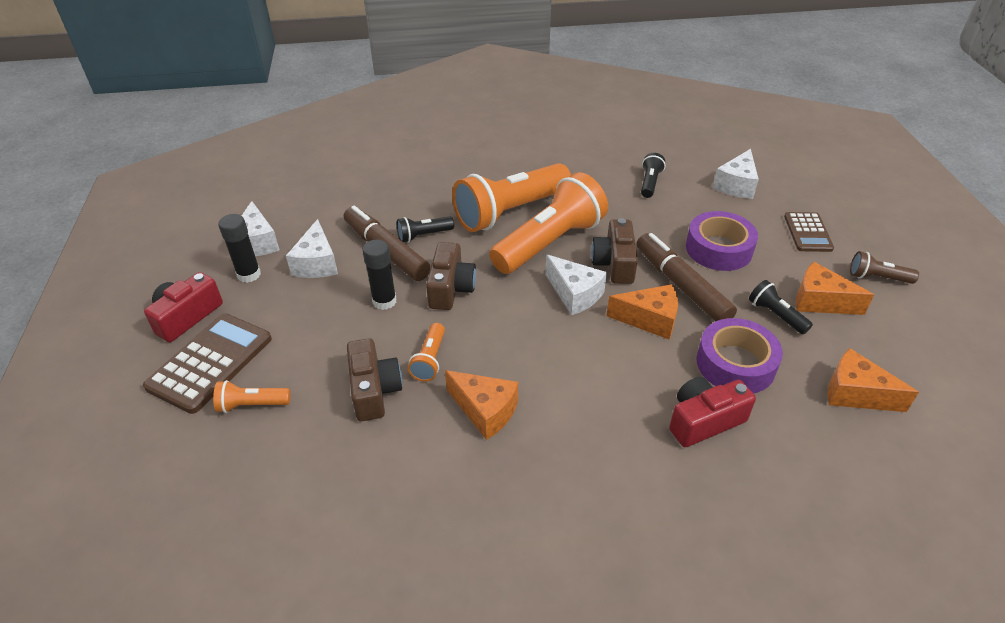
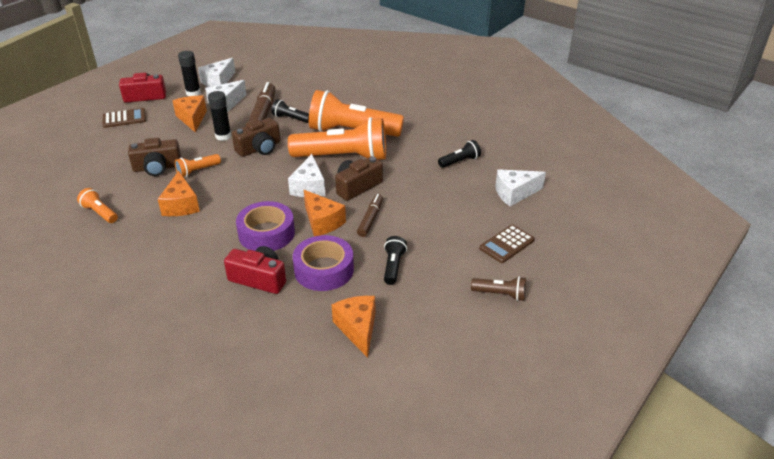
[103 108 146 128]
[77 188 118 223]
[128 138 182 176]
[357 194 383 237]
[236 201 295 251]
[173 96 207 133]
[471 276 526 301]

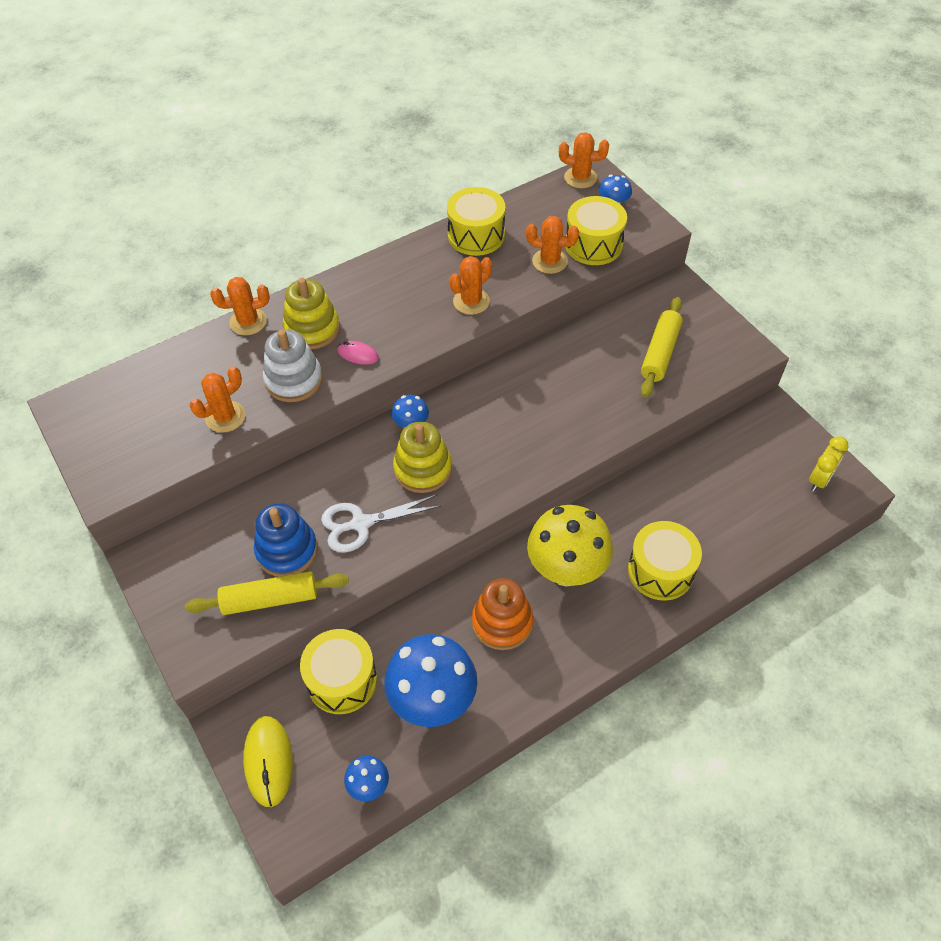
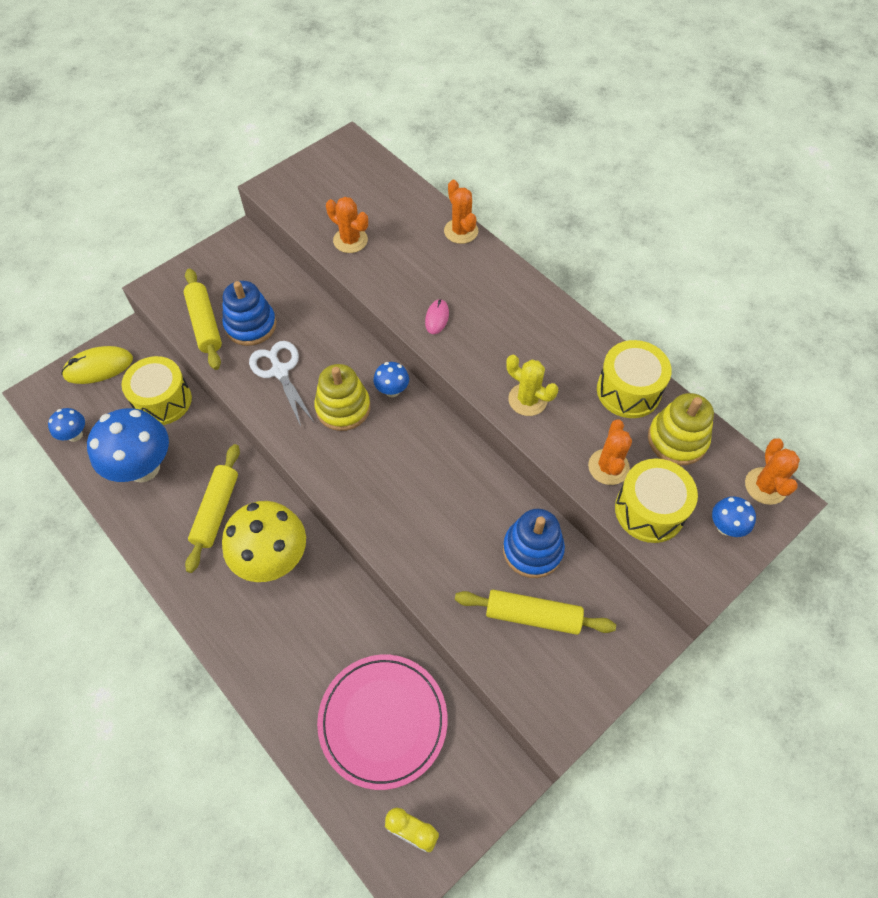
[263 330 323 402] (first image)
[648 393 714 465]
[506 355 558 416]
[185 444 240 573]
[628 521 702 601] (first image)
[317 655 447 790]
[503 509 565 578]

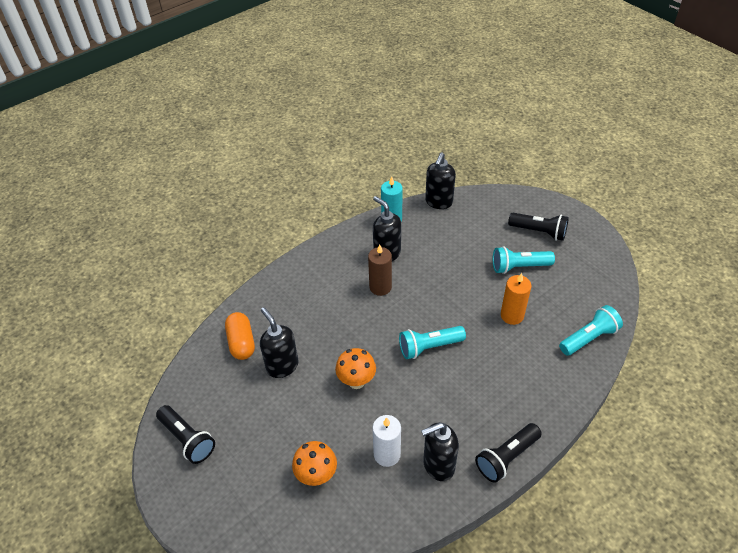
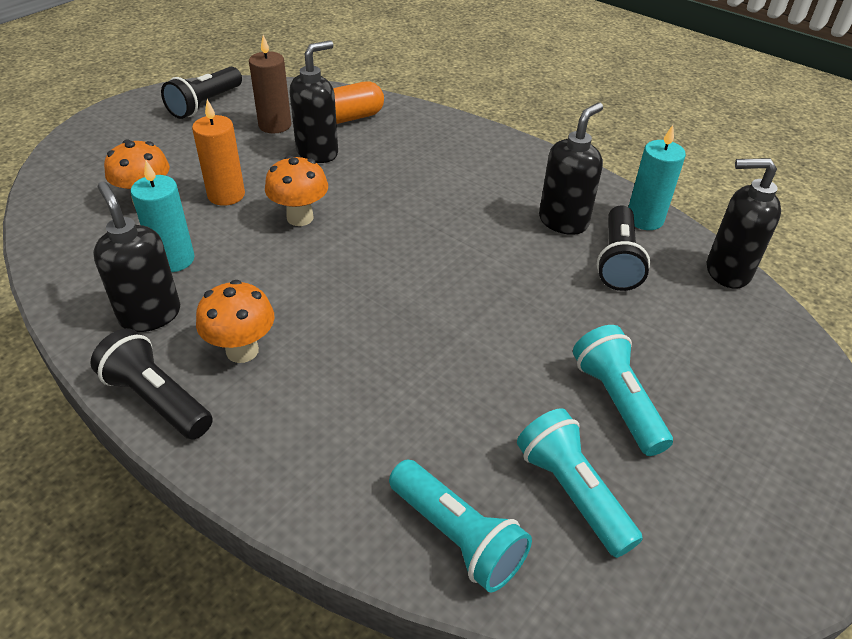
[249 35 291 133]
[131 160 195 272]
[517 408 643 558]
[192 99 245 206]
[597 205 650 291]
[196 280 275 363]

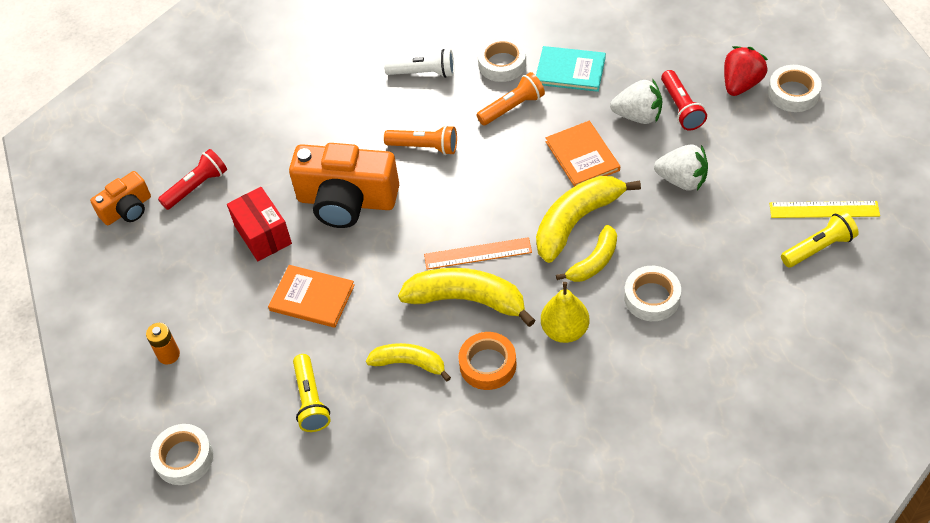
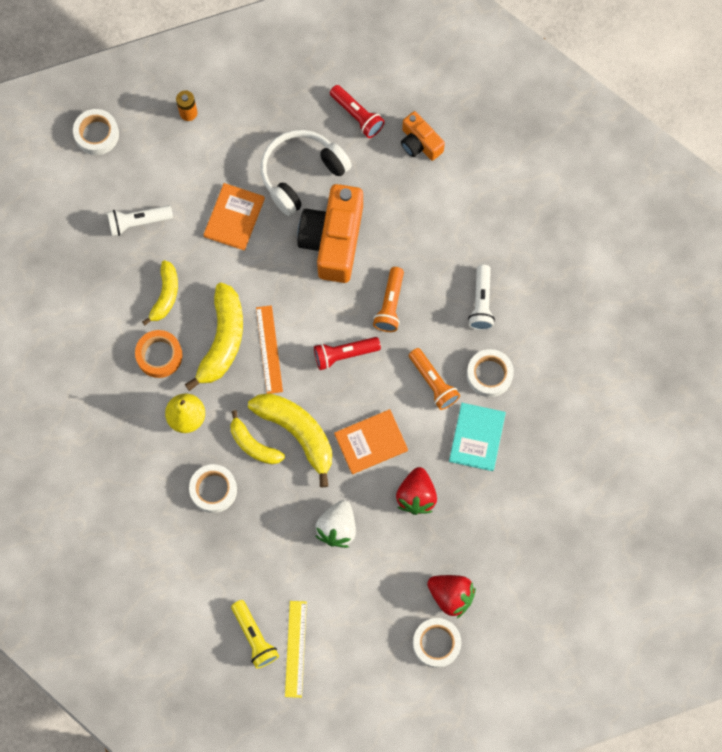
[401 111 445 161]
[261 130 352 216]
[107 205 173 236]
[396 467 437 515]
[314 337 381 370]

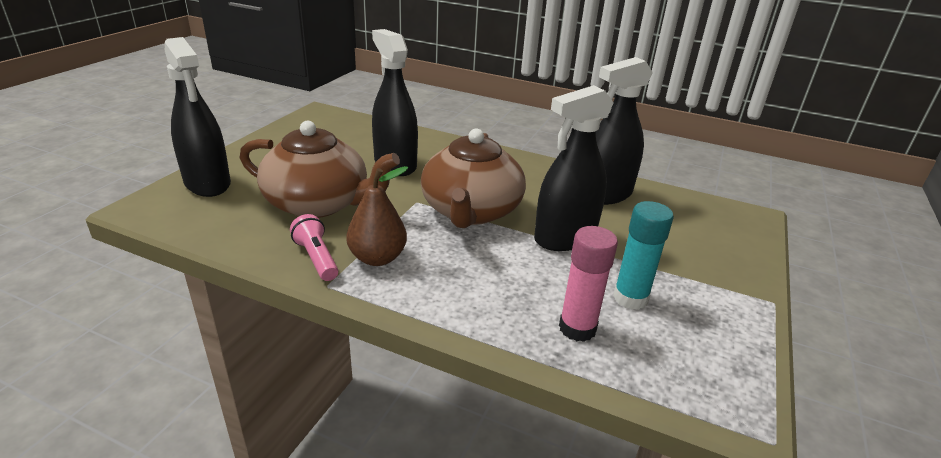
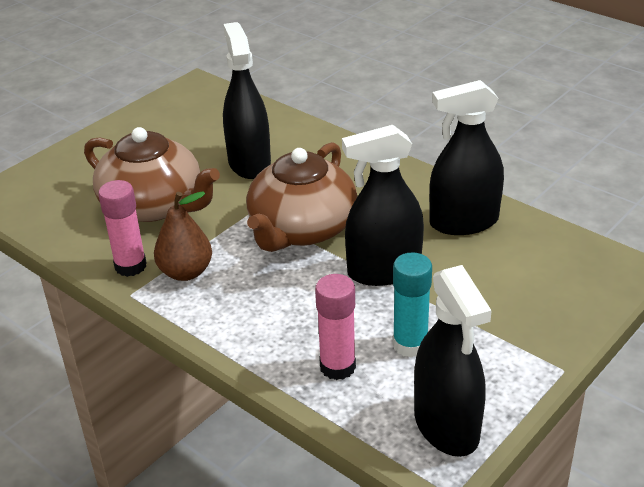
[414 265 492 457]
[98 180 147 277]

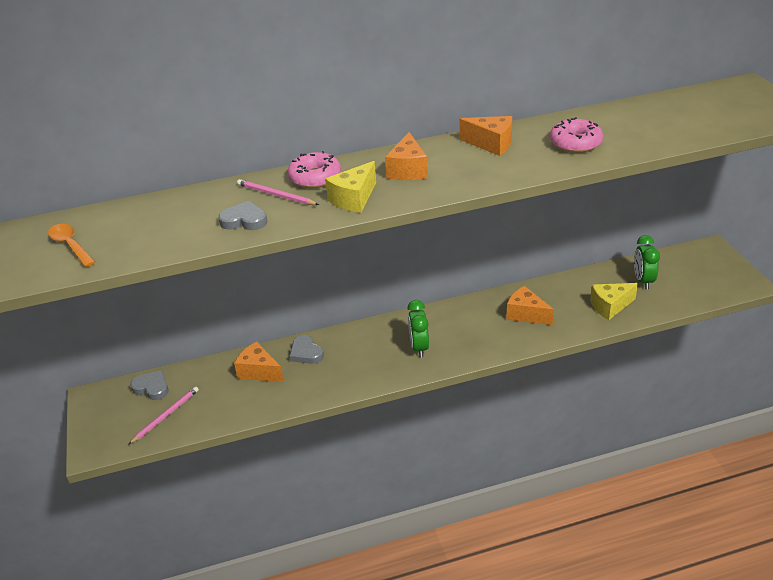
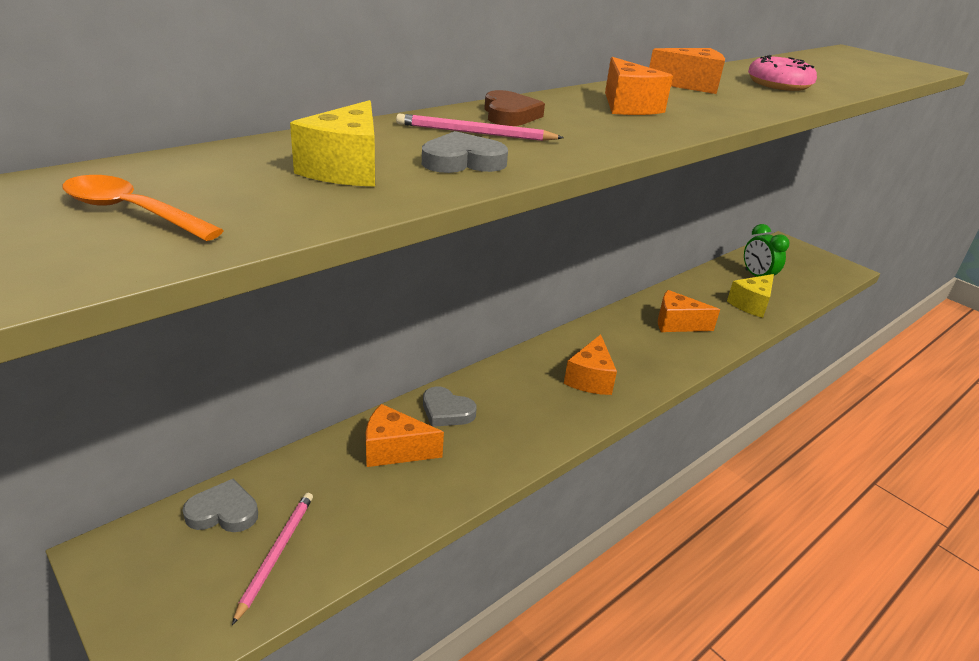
[484 90 545 126]
[290 100 375 186]
[564 334 617 395]

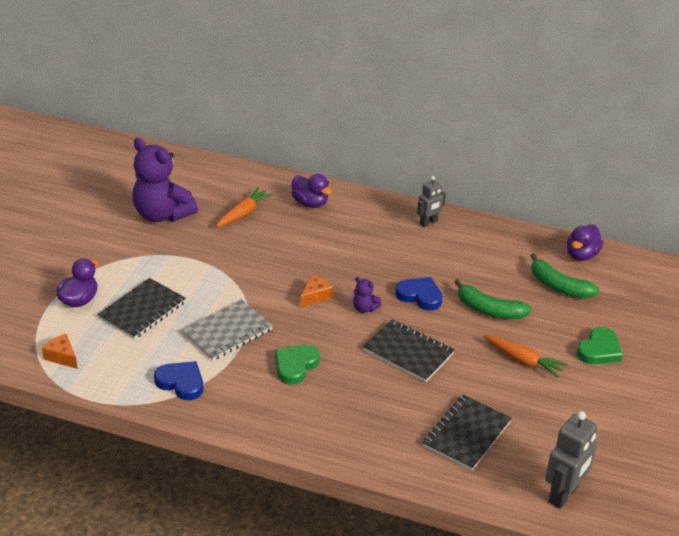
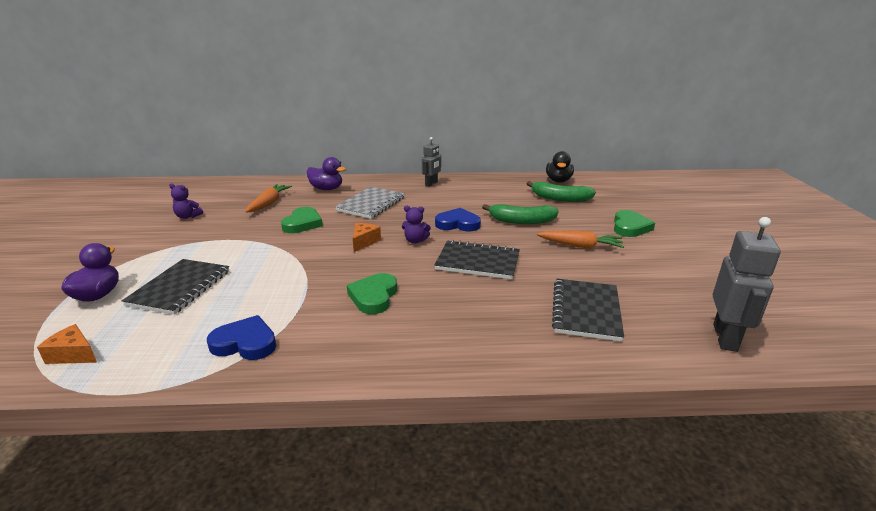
[169 183 203 219]
[335 186 405 219]
[546 151 574 183]
[281 207 323 233]

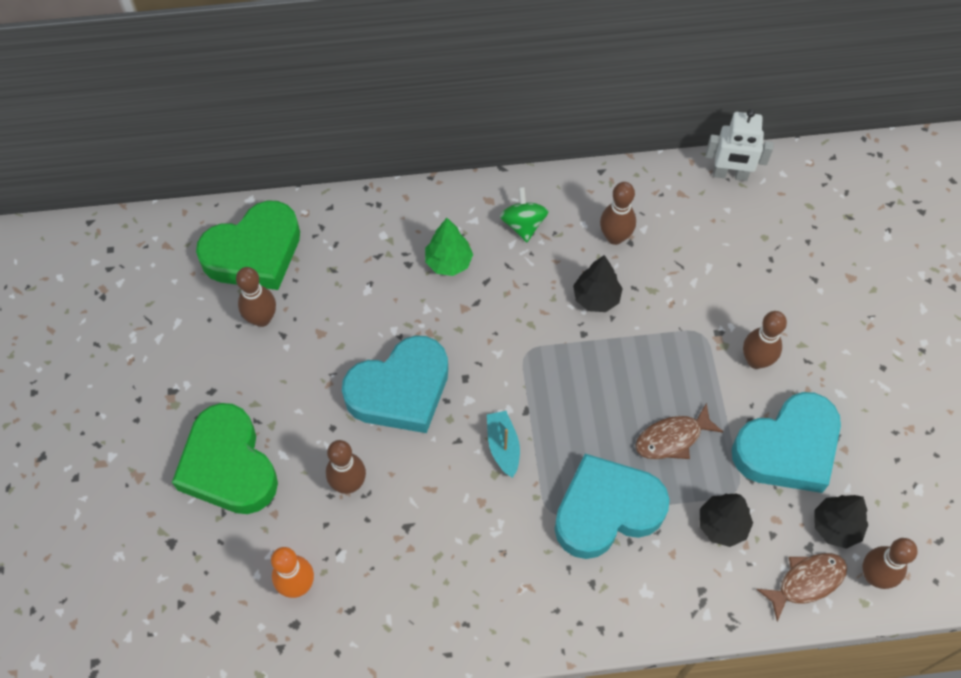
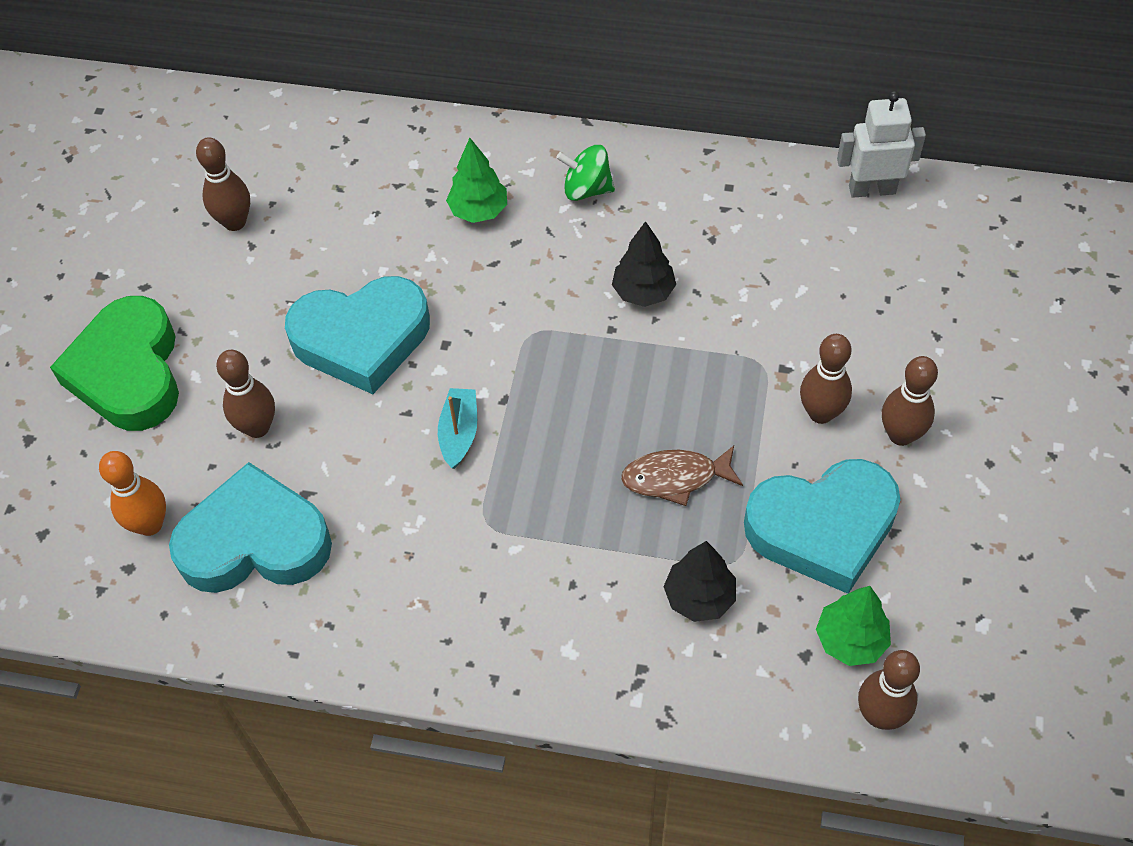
[196 200 300 290] (first image)
[556 145 615 201]
[169 462 332 593]
[882 356 938 446]
[837 91 926 198]
[756 553 847 621] (first image)
[816 586 891 666]

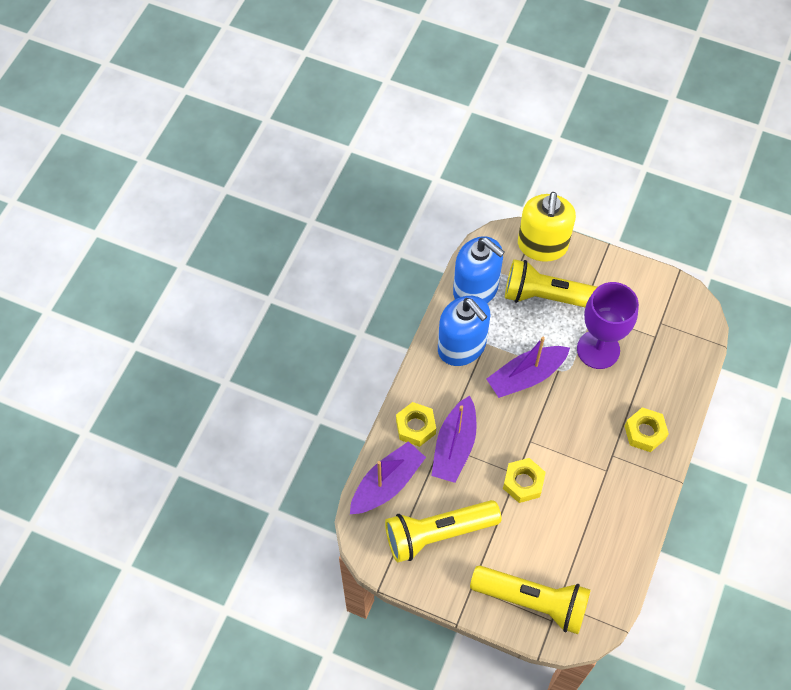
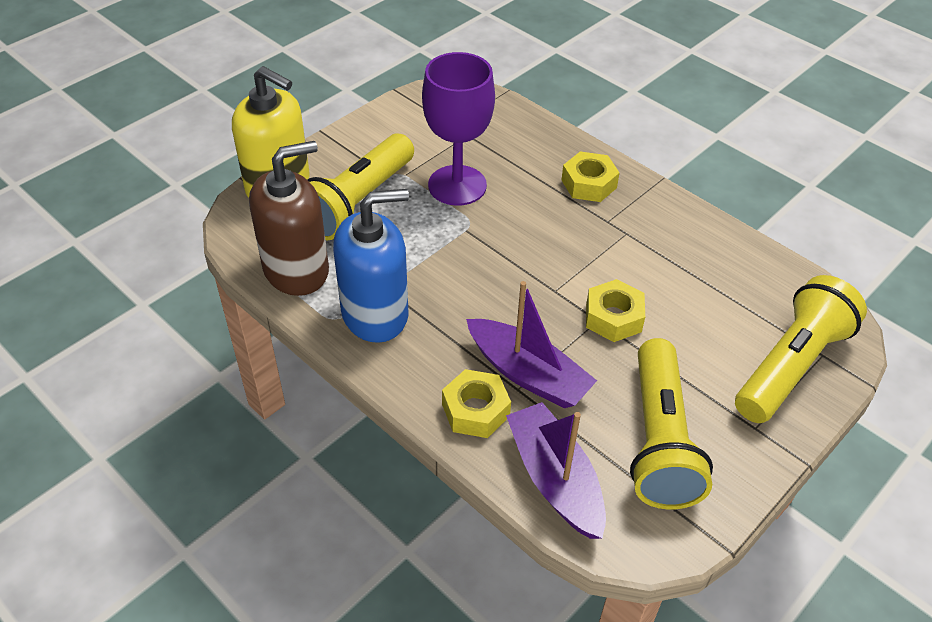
[249 141 329 296]
[487 337 570 398] (first image)

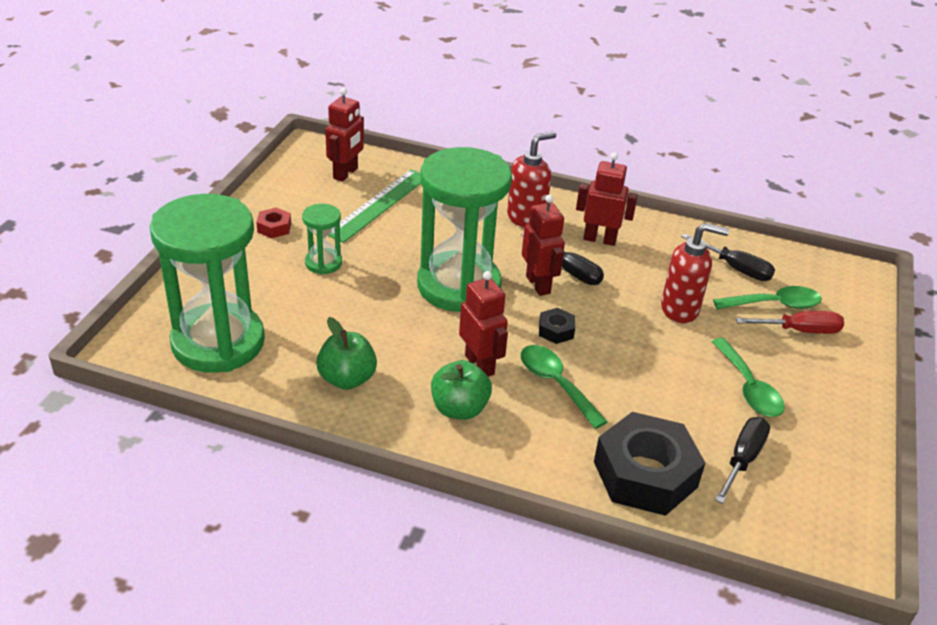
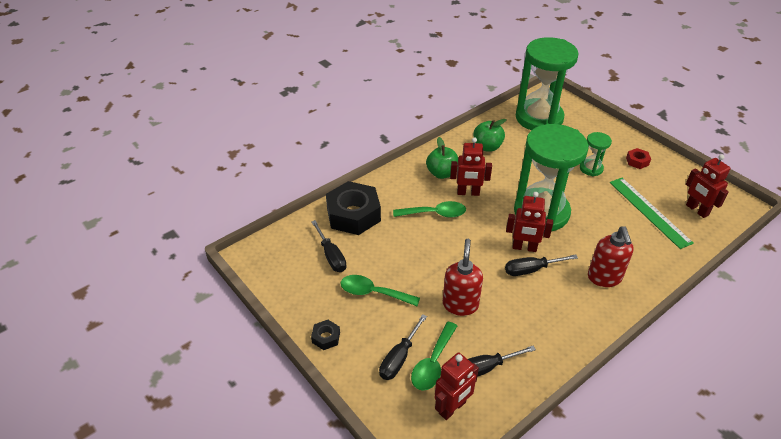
[311 320 340 350]
[434 353 479 420]
[443 239 483 316]
[379 314 427 380]

